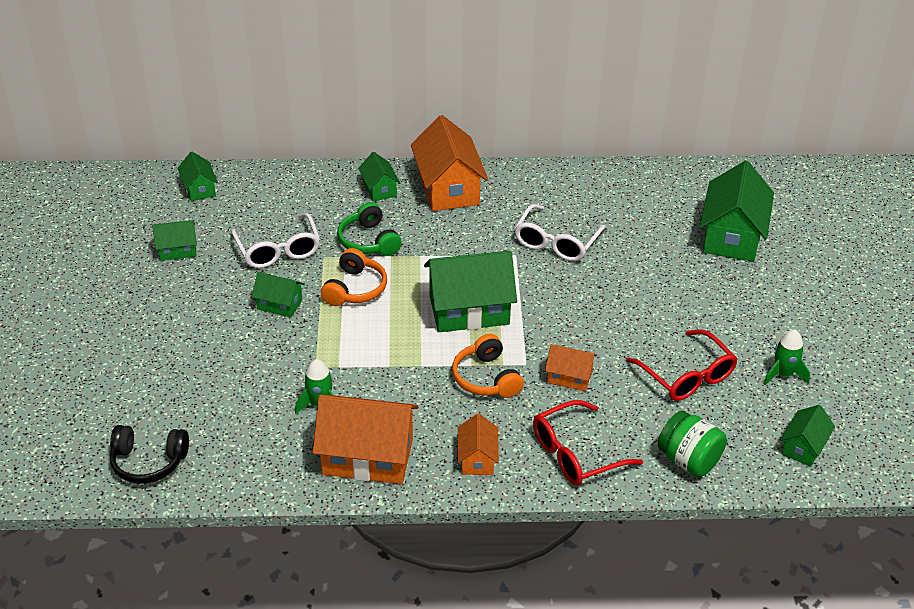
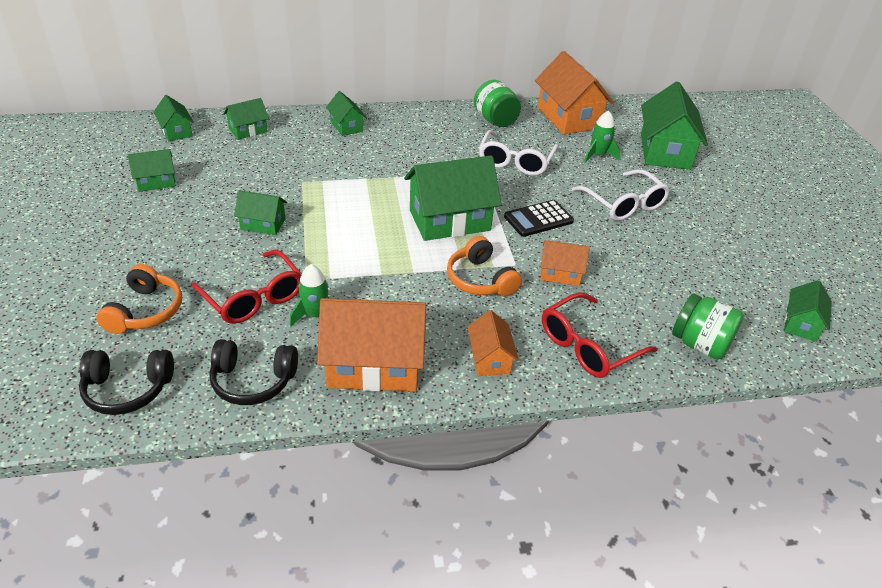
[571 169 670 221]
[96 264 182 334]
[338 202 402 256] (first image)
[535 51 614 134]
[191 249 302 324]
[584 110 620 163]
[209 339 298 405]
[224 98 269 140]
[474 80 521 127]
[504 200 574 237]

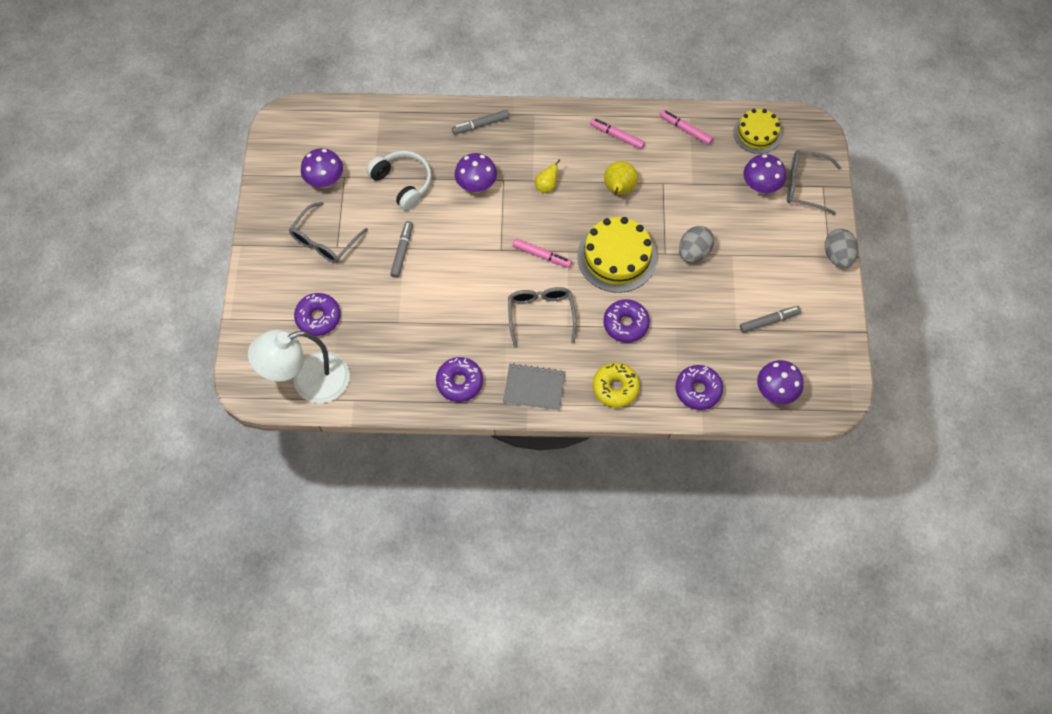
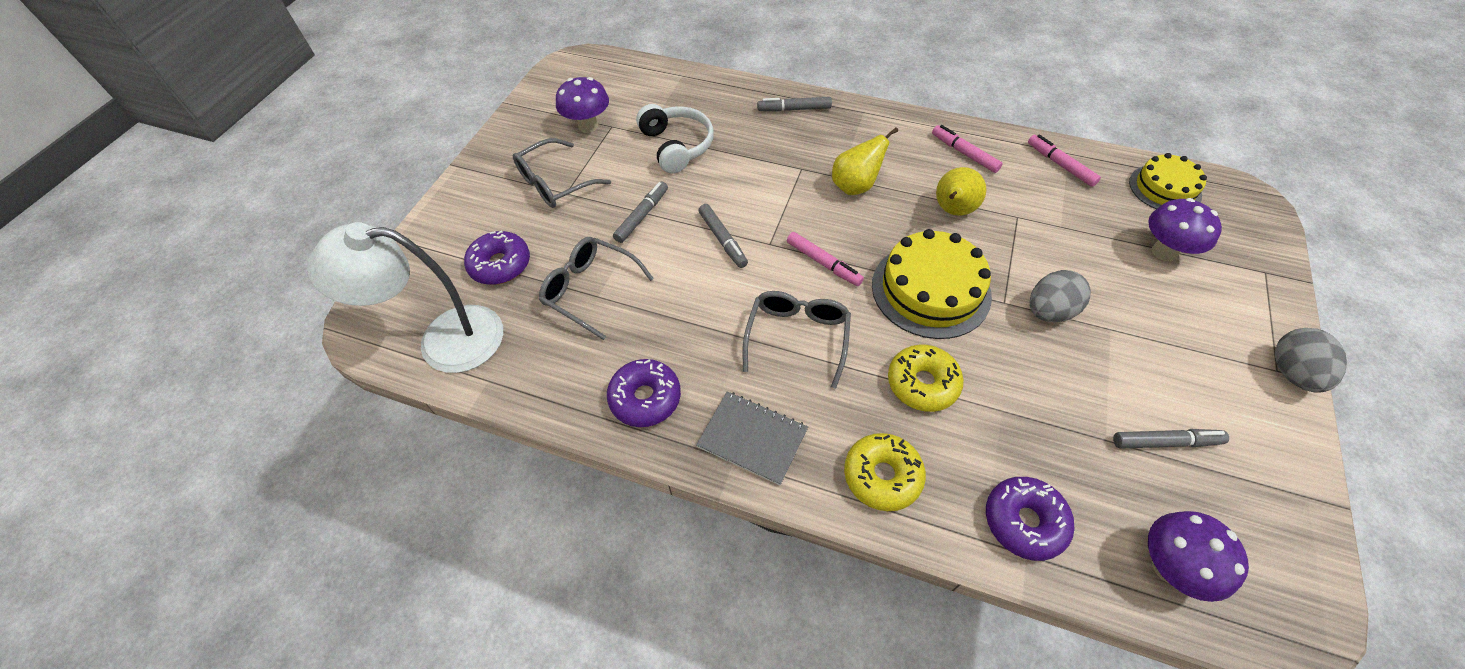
[455 153 497 193] (first image)
[832 127 898 195]
[888 345 964 412]
[539 237 654 340]
[698 204 748 268]

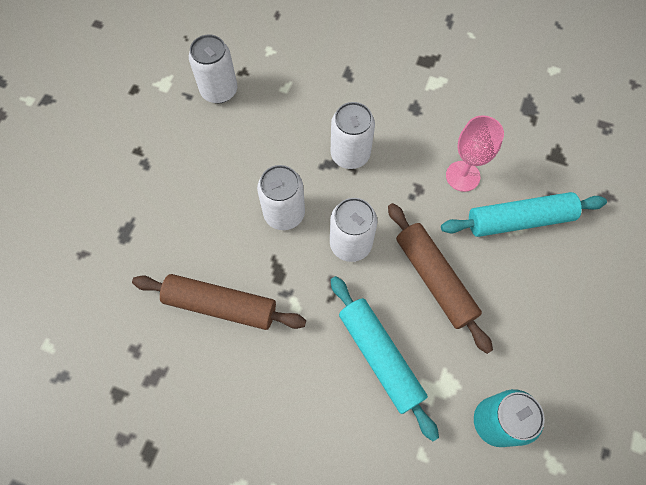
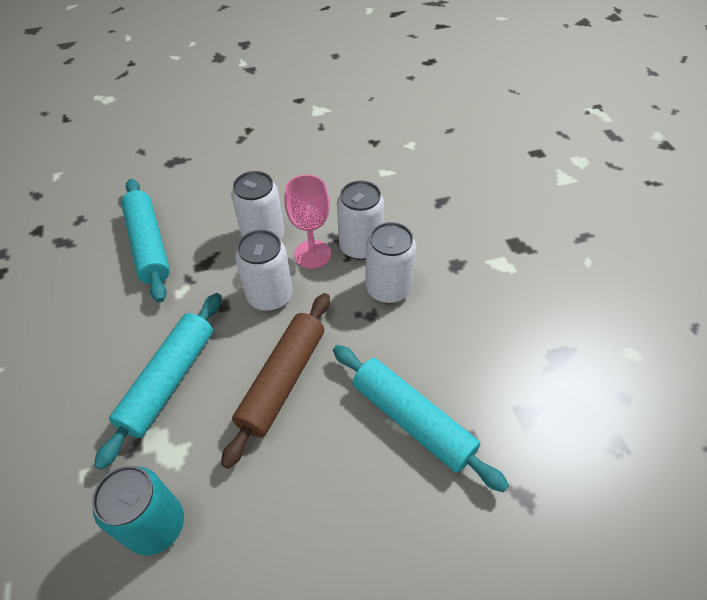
[121 179 170 303]
[366 222 417 303]
[285 175 331 269]

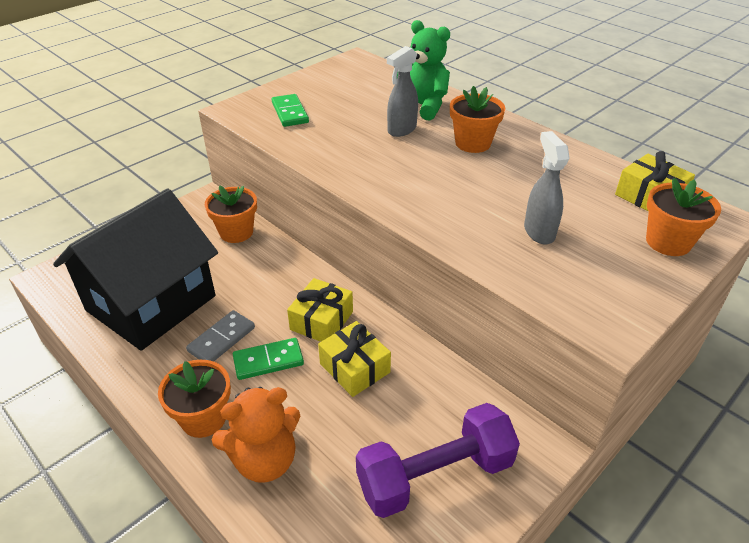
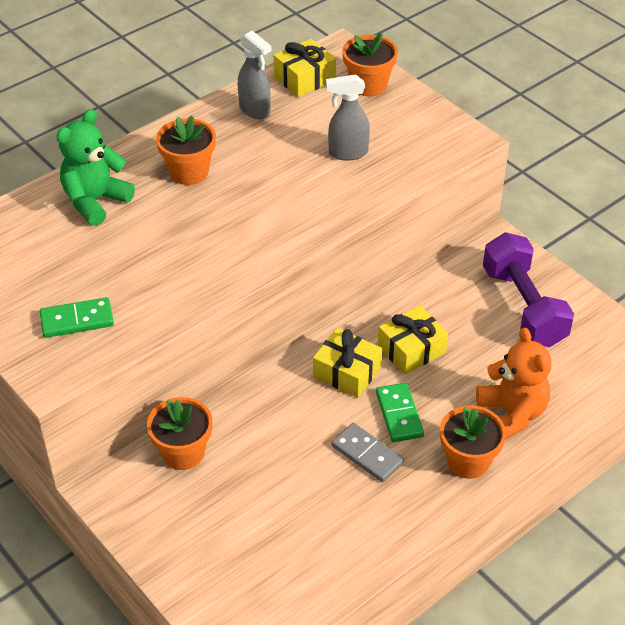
[53 189 218 351] (first image)
[238 30 271 119]

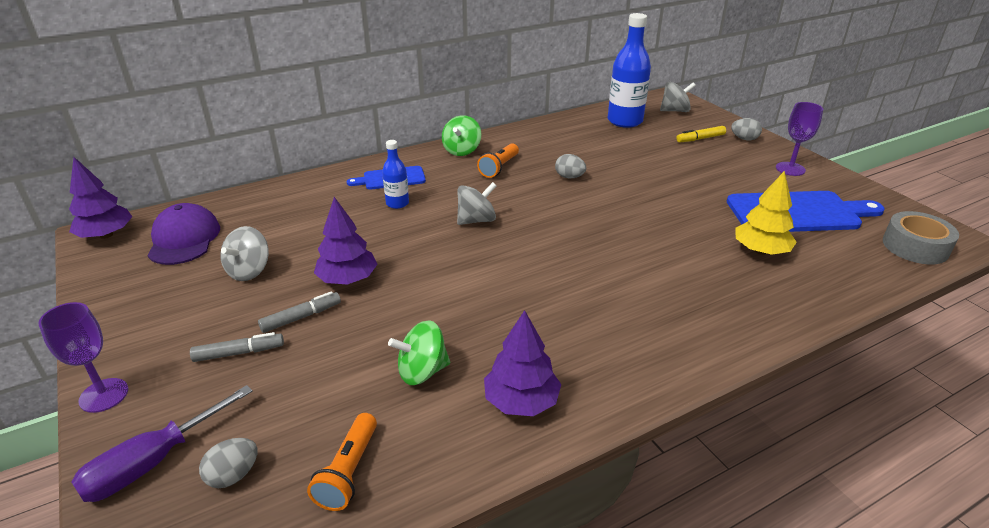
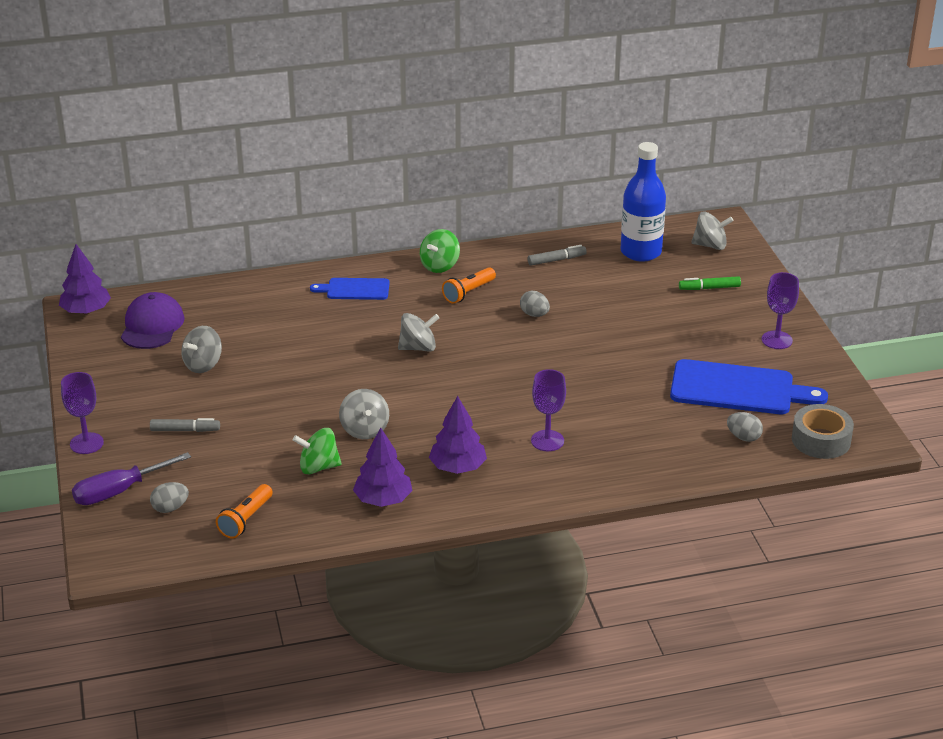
[528 245 587 266]
[429 396 487 474]
[382 140 409 209] (first image)
[679 276 741 290]
[727 412 763 442]
[736 171 797 255] (first image)
[339 389 389 439]
[531 369 566 451]

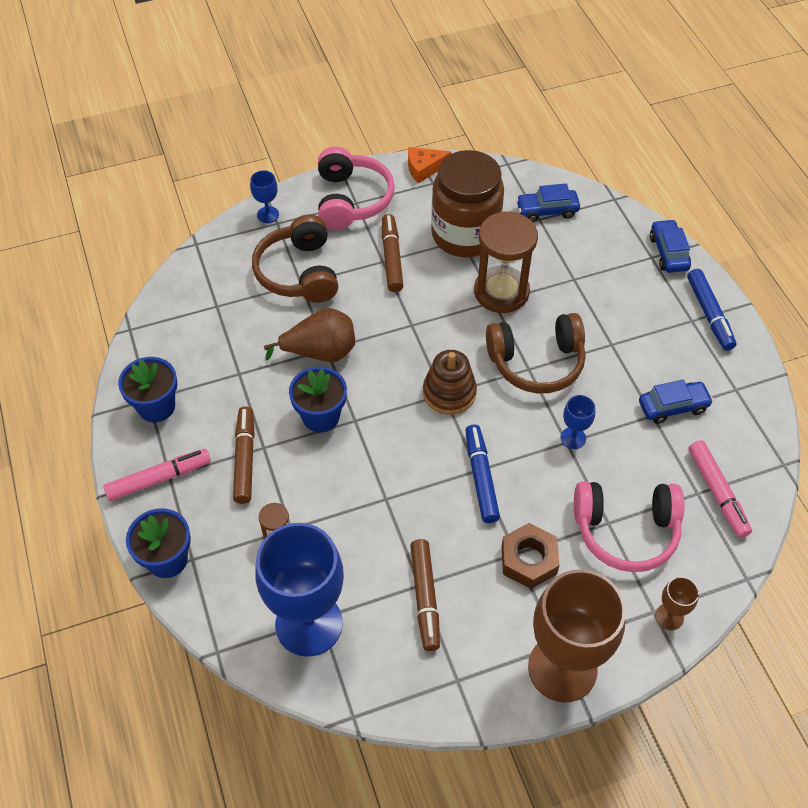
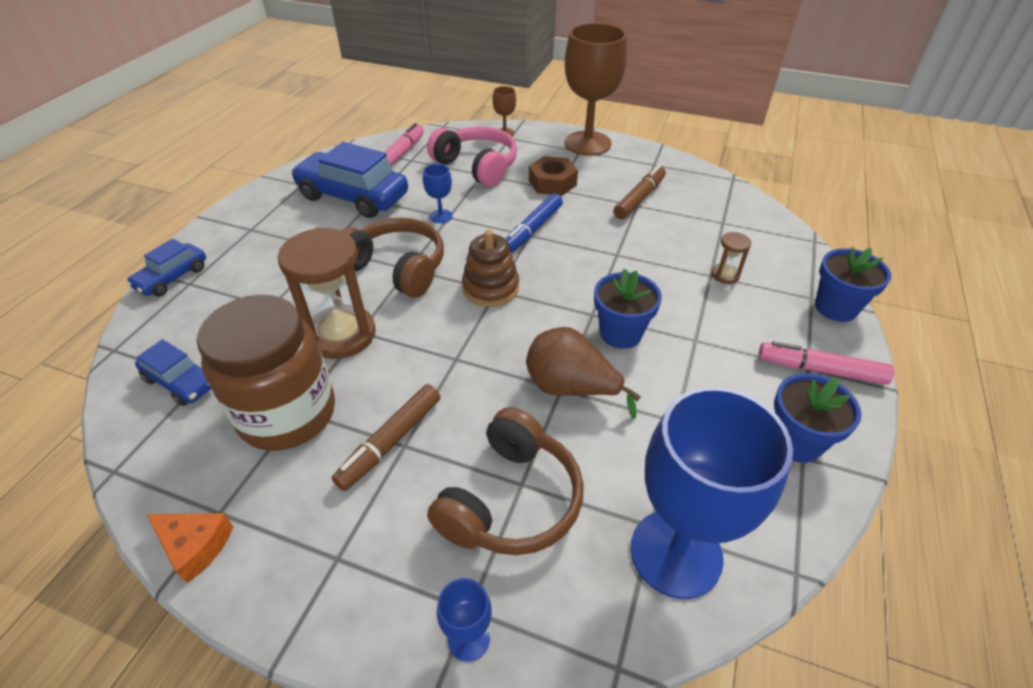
[233 406 255 504] (first image)
[630 387 793 599]
[318 146 395 230] (first image)
[291 142 408 218]
[687 269 736 351] (first image)

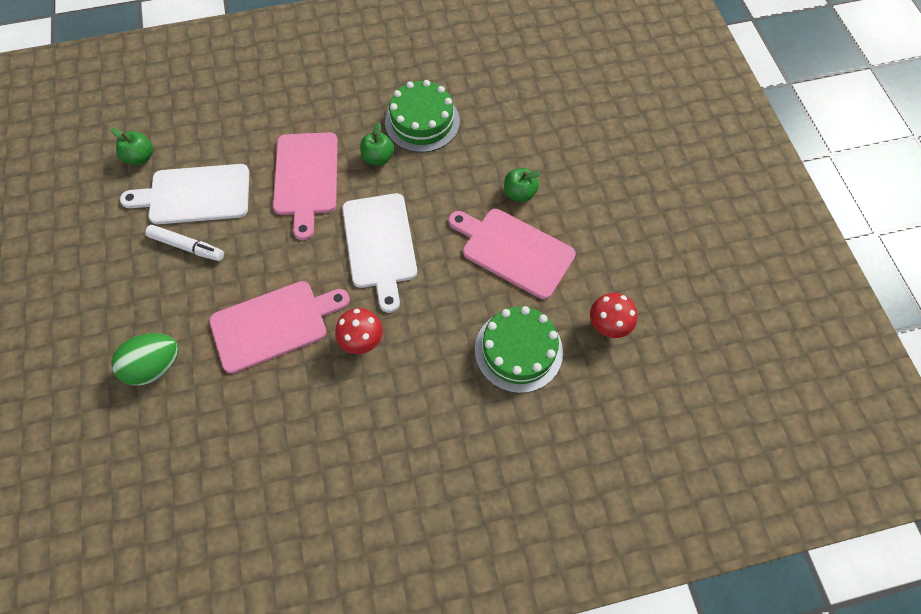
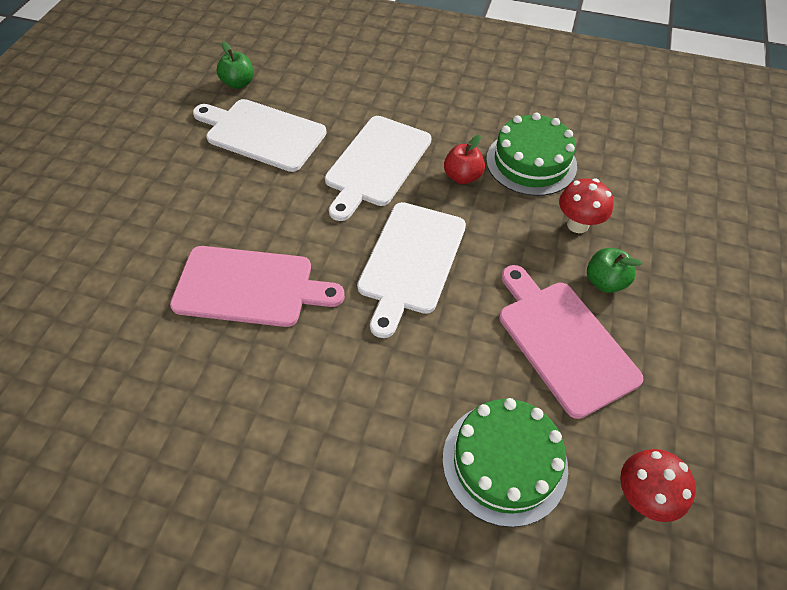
[112 333 178 385] (first image)
[145 225 224 261] (first image)
[325 116 431 221]
[559 178 614 233]
[444 135 485 184]

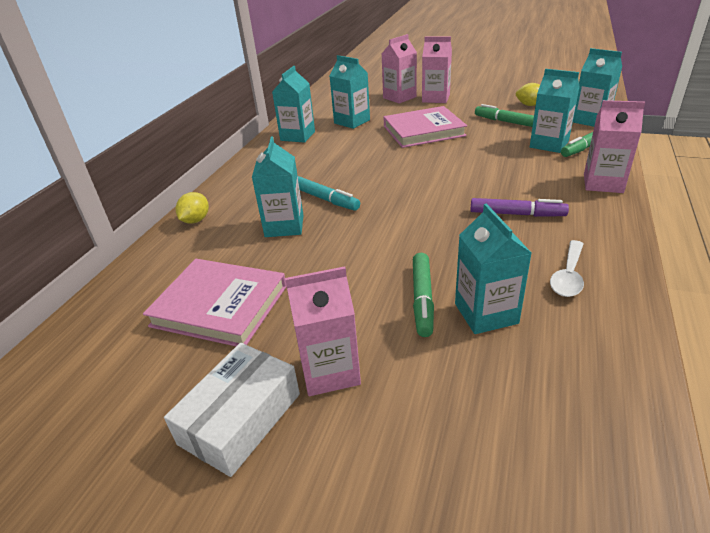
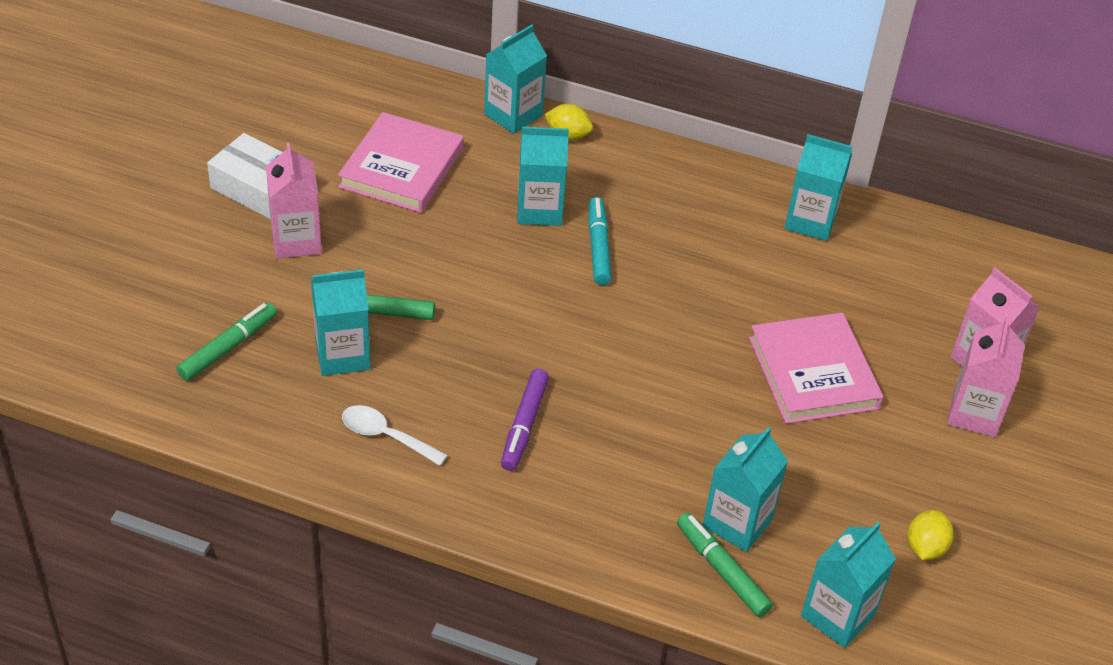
[588 197 612 285]
[484 25 547 134]
[176 303 277 381]
[584 100 645 193] (first image)

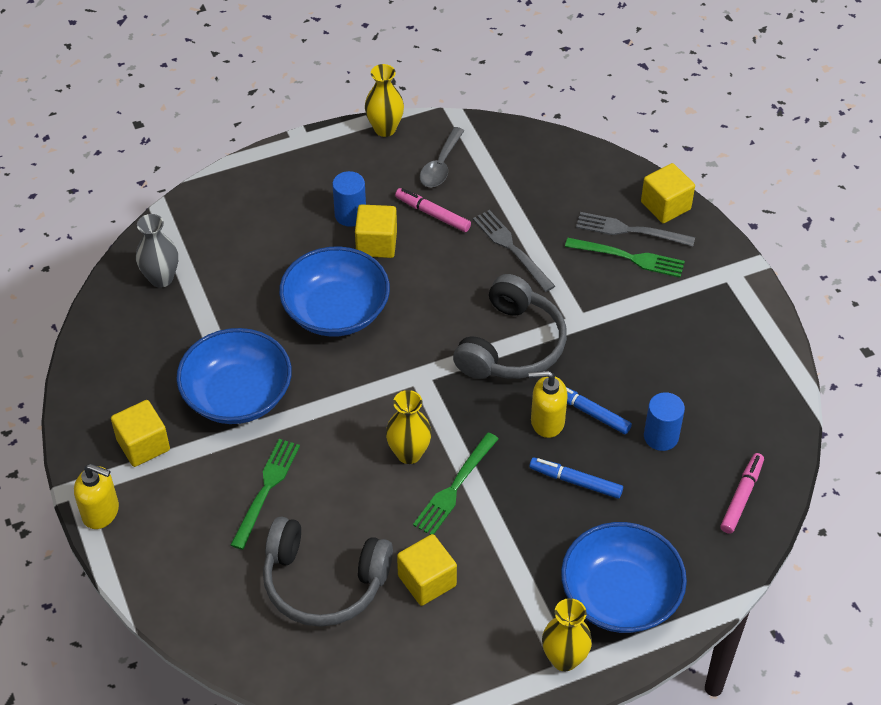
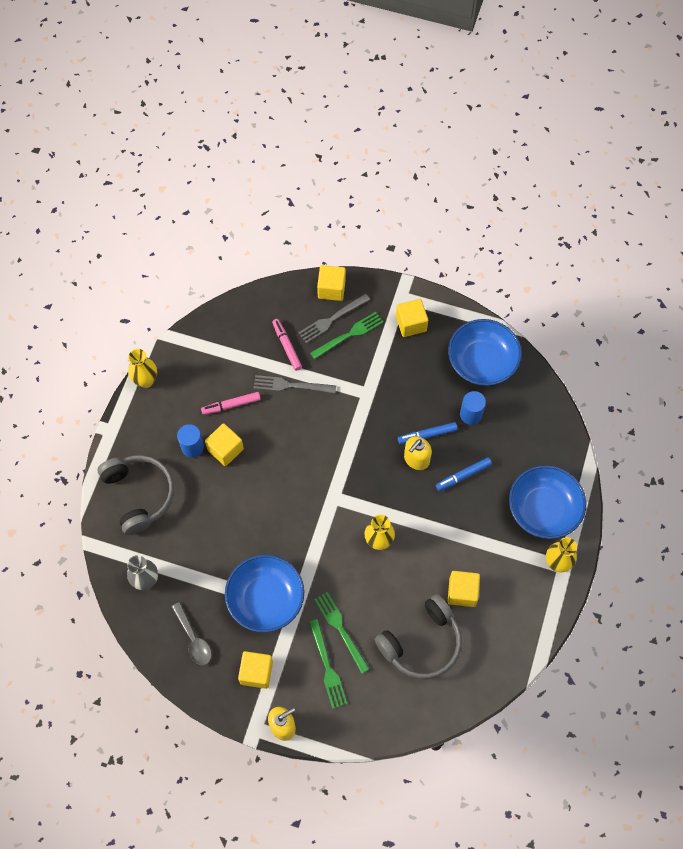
[448 319 522 386]
[309 619 347 709]
[172 602 212 665]
[98 455 174 535]
[272 319 302 371]
[396 299 428 337]

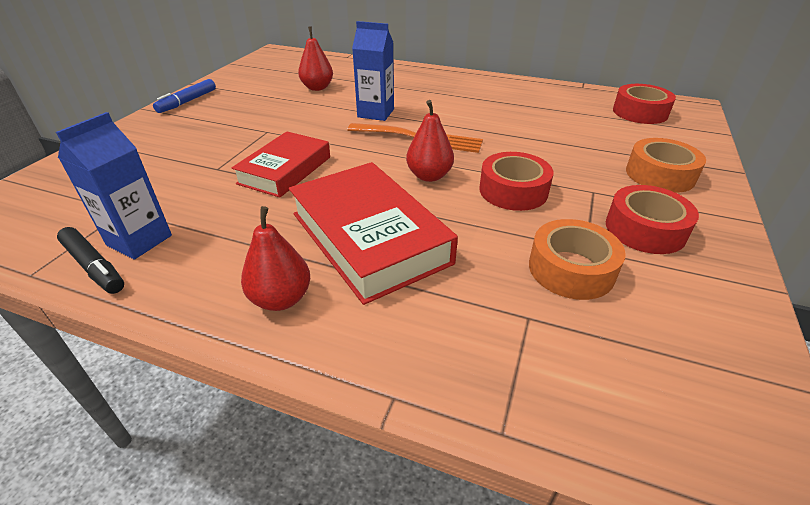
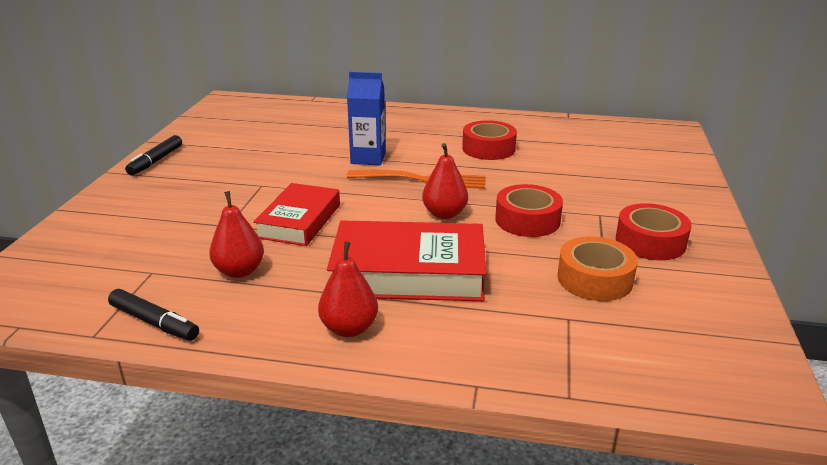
[56 112 172 260] (first image)
[125 135 182 175]
[327 220 486 301]
[209 191 264 278]
[462 120 517 160]
[626 138 706 193] (first image)

